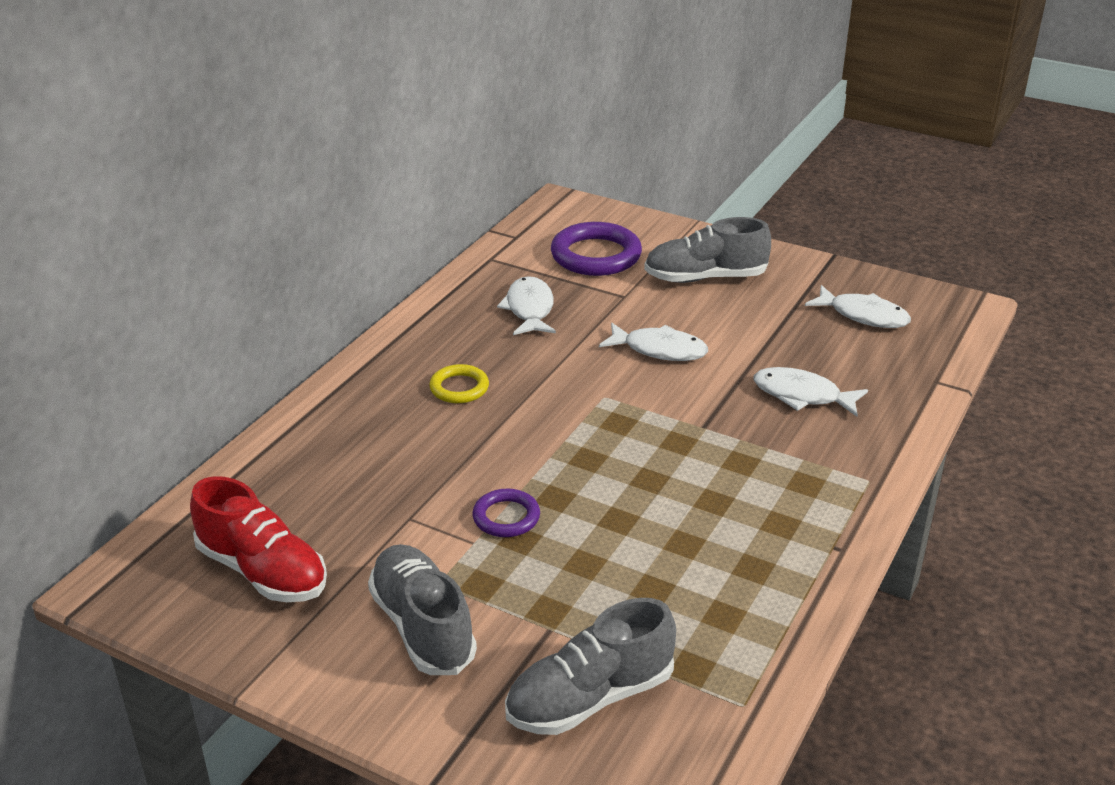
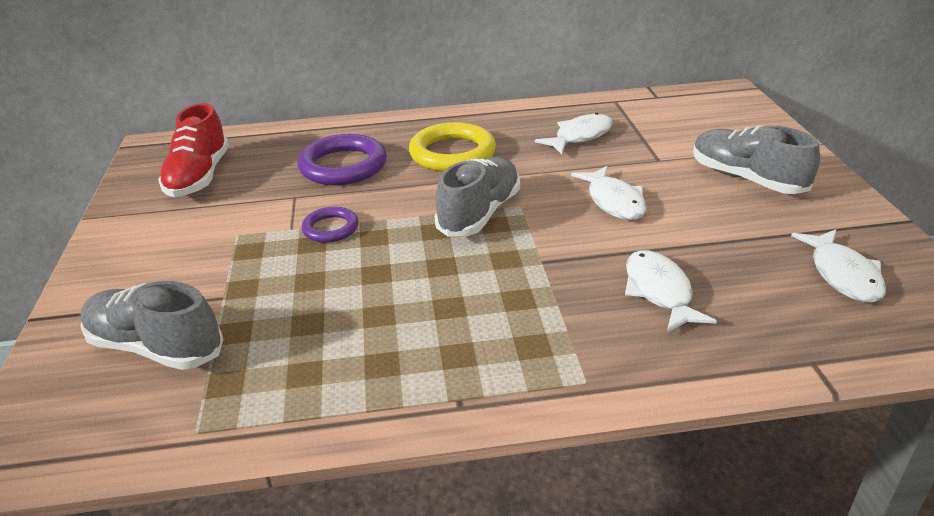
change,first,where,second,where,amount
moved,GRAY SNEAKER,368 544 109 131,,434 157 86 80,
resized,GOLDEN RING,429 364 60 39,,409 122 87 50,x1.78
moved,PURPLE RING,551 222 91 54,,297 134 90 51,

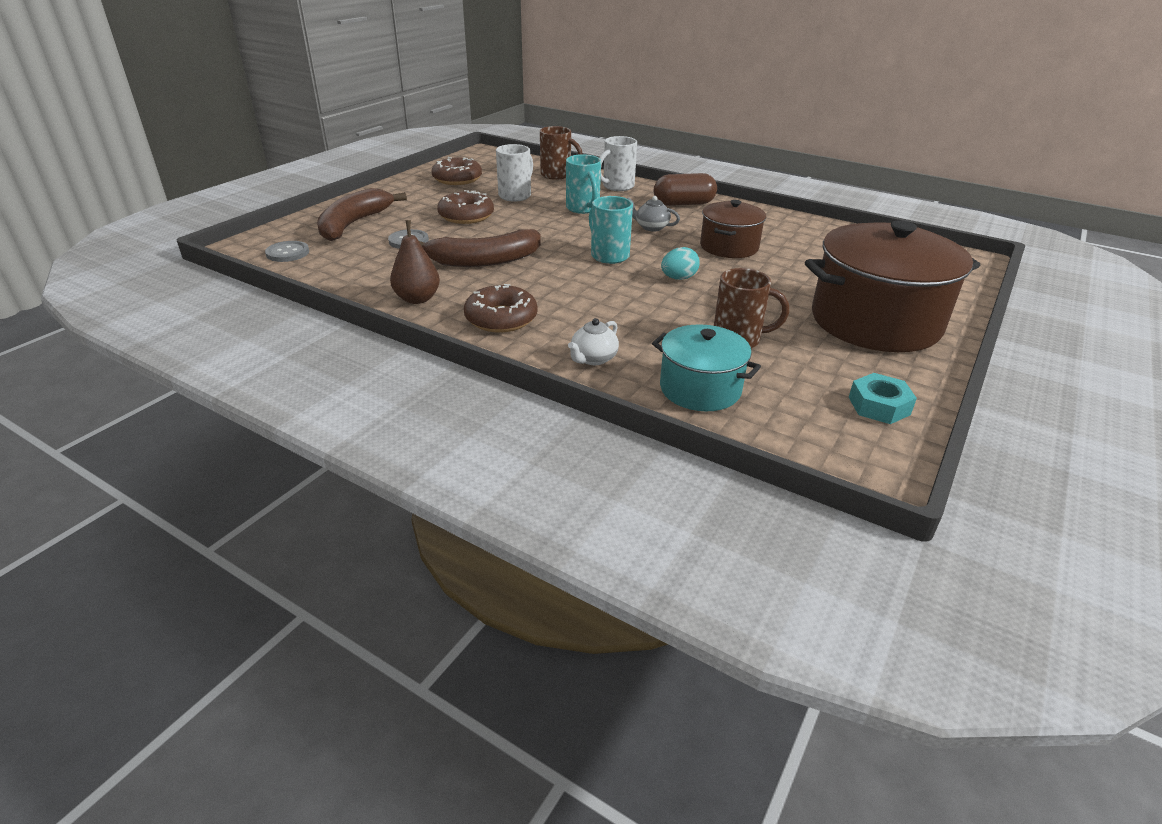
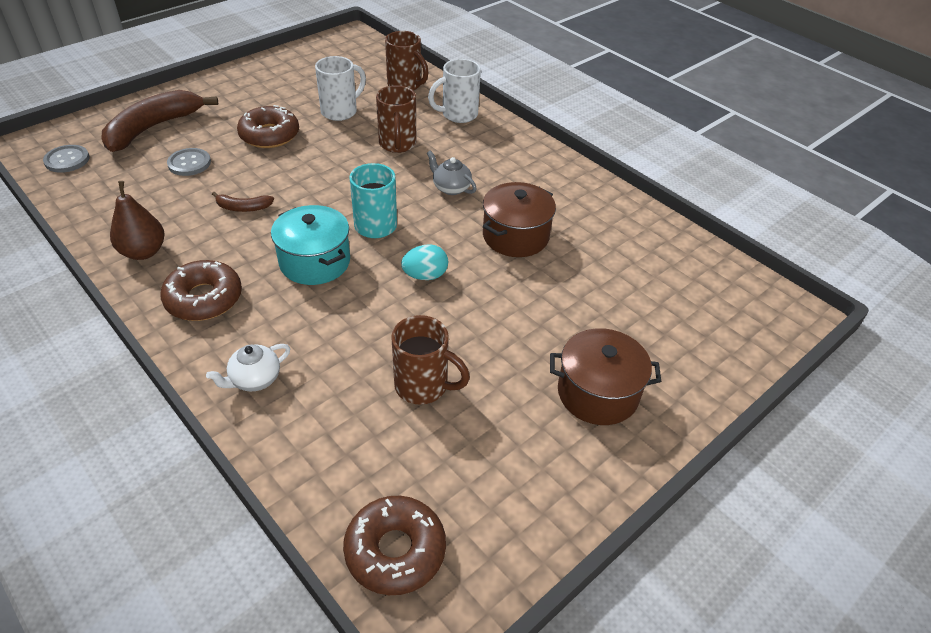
change,first,where,second,where,amount
resized,DARK BROWN TOY BANANA,419 229 122 38,,212 192 62 20,x0.45
moved,DARK BROWN DOUGHNUT,431 157 51 28,,343 496 103 99,
recoloured,TEAL TEA MUG,566 154 35 60,DARK BROWN TEA MUG,376 85 40 68,
moved,TEAL STOCKPOT,652 324 109 87,,271 205 79 80,
removed,DARK BROWN PILL SHAPE,654 173 63 33,,,
resized,DARK BROWN STOCKPOT,805 220 175 132,,550 328 111 97,x0.55
removed,TEAL HEXAGON NUT,849 373 68 51,,,

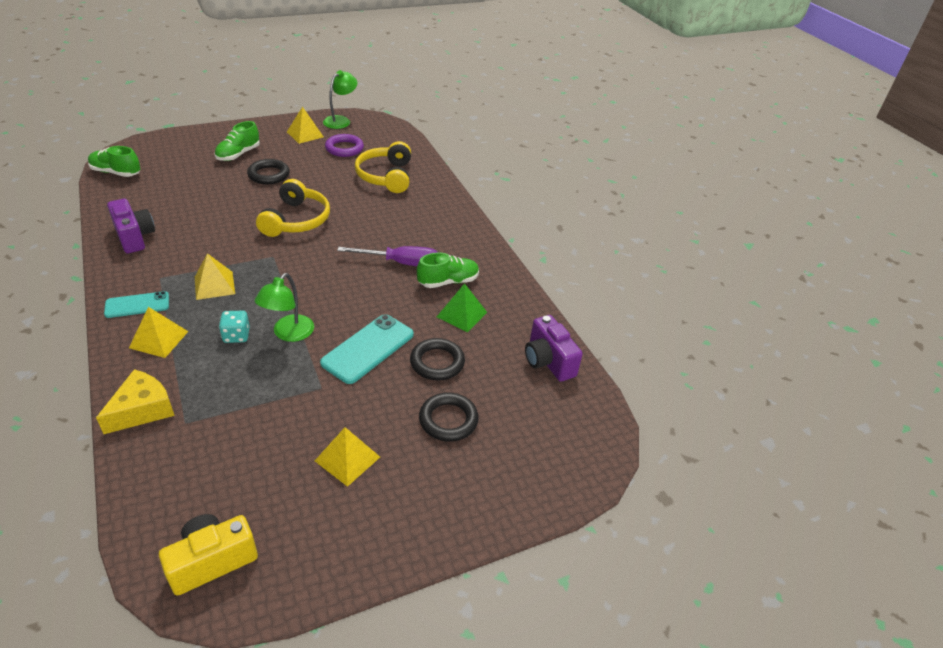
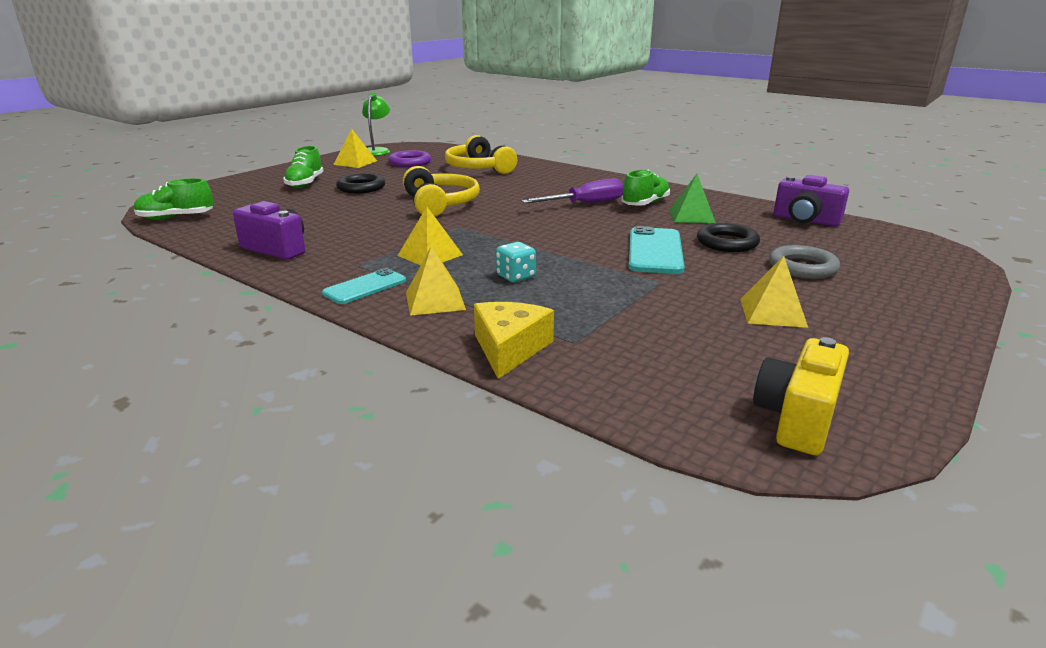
change,first,where,second,where,amount
removed,LEAF-GREEN DESK LAMP,255 273 59 69,,,
recoloured,BLACK RING,419 393 60 49,GRAY RING,769 245 71 34,

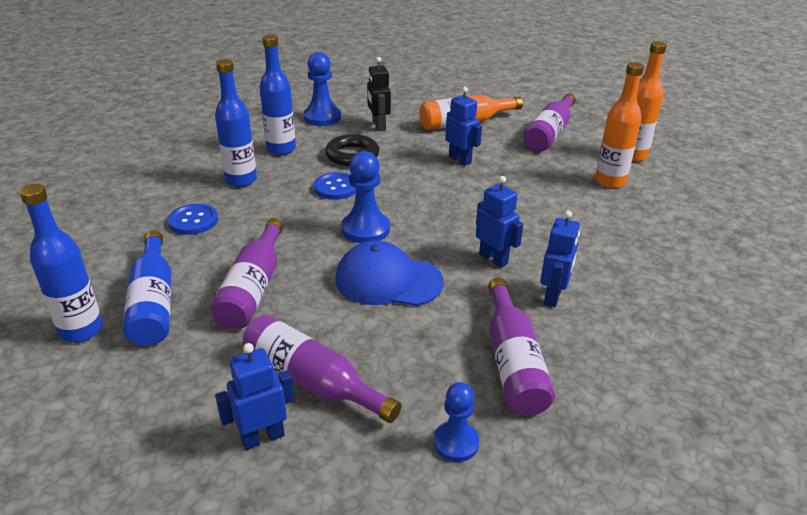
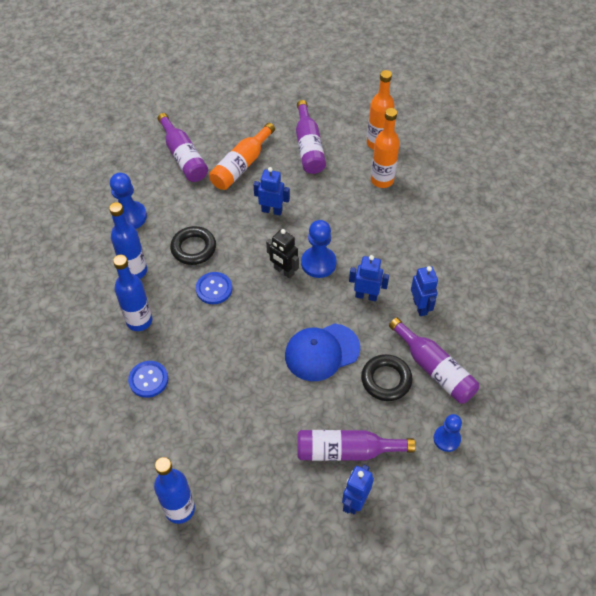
change,first,where,second,where,amount
removed,BLUE BOTTLE,123 230 48 116,,,
moved,PURPLE BOTTLE,210 218 73 111,,157 113 51 69,
moved,BLUE GAME PAWN,342 151 48 92,,301 220 36 58,
moved,BLACK ROBOT,367 57 24 74,,266 229 33 50,
added,,,BLACK RING,361 354 52 47,

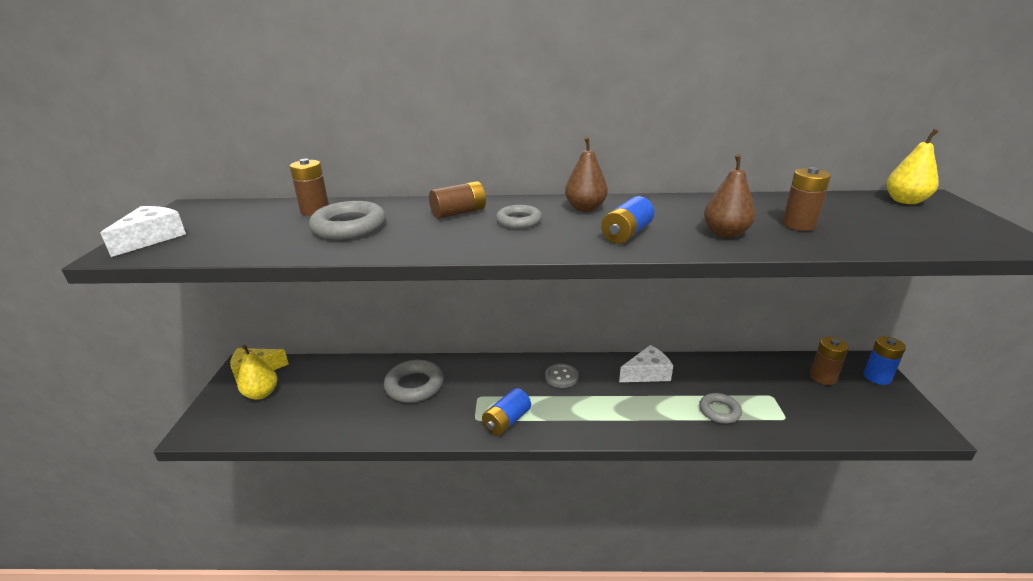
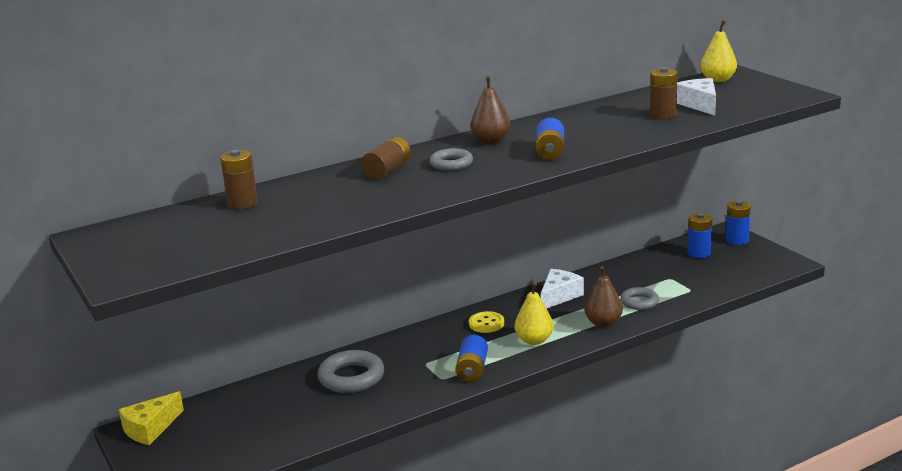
change,first,where,second,where,amount
moved,WHITE PIECE OF CHEESE,101 206 85 51,,677 78 39 37,
moved,GOLDEN TOY PEAR,237 345 40 55,,515 282 38 63,
removed,GRAY RING,309 201 77 39,,,
recoloured,GRAY SEWING BUTTON,545 364 34 24,GOLDEN SEWING BUTTON,469 311 35 22,
moved,DARK BROWN TOY PEAR,704 154 52 84,,584 266 39 61,
recoloured,DARK BROWN POWER CELL,810 337 39 48,BLUE POWER CELL,687 213 25 45,

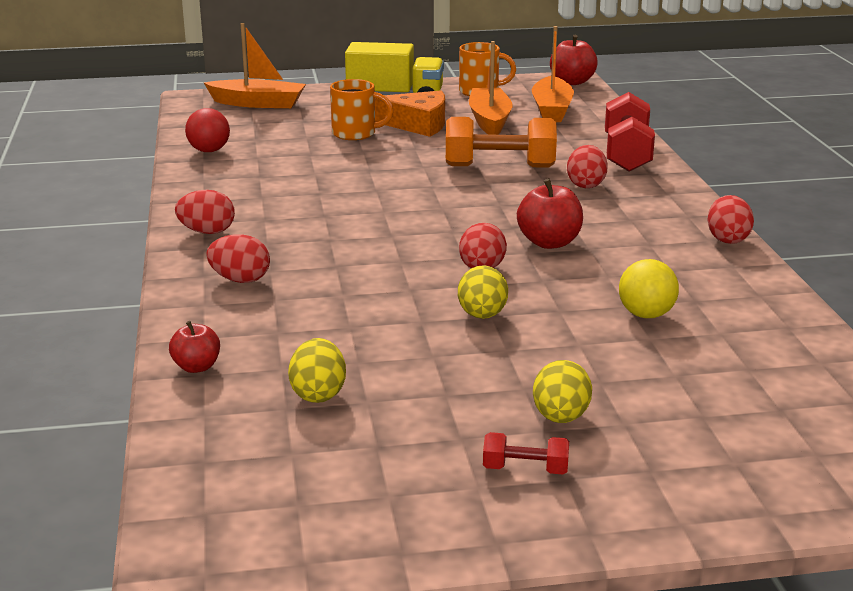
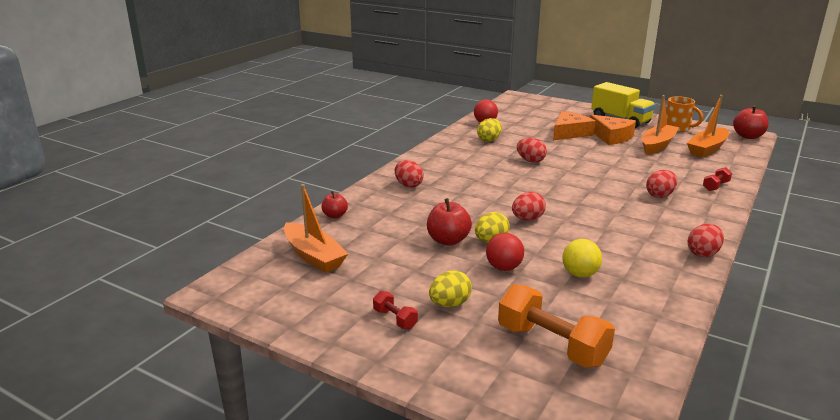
change,first,where,second,where,amount
moved,CRIMSON EGG,175 190 60 44,,517 138 30 25,
moved,ORANGE BOAT,204 23 102 85,,284 184 64 89,
moved,GOLDEN EGG,288 338 58 65,,477 118 25 24,
replaced,ORANGE TEA MUG,330 79 64 61,ORANGE PIECE OF CHEESE,553 111 42 29,
moved,ORANGE DUMBBELL,446 117 111 51,,498 284 117 84,
moved,CRIMSON APPLE FRUIT,517 179 66 70,,427 198 45 47,
resized,CRIMSON DUMBBELL,605 92 50 80,,703 167 29 24,x0.48
added,,,CRIMSON SPHERE,486 233 38 38,

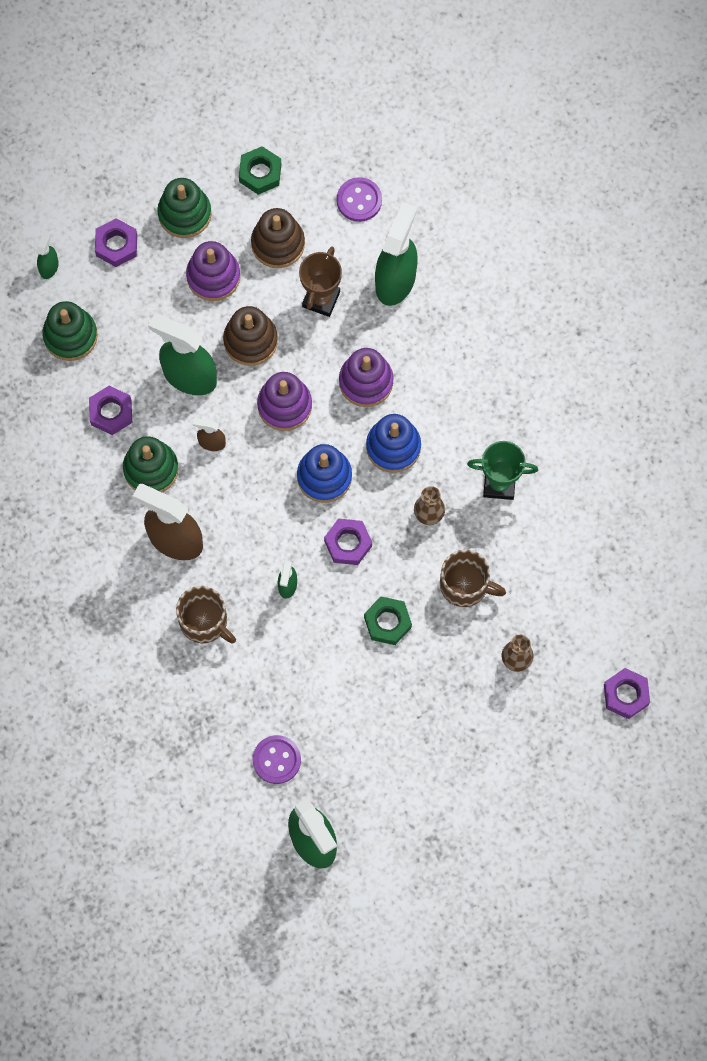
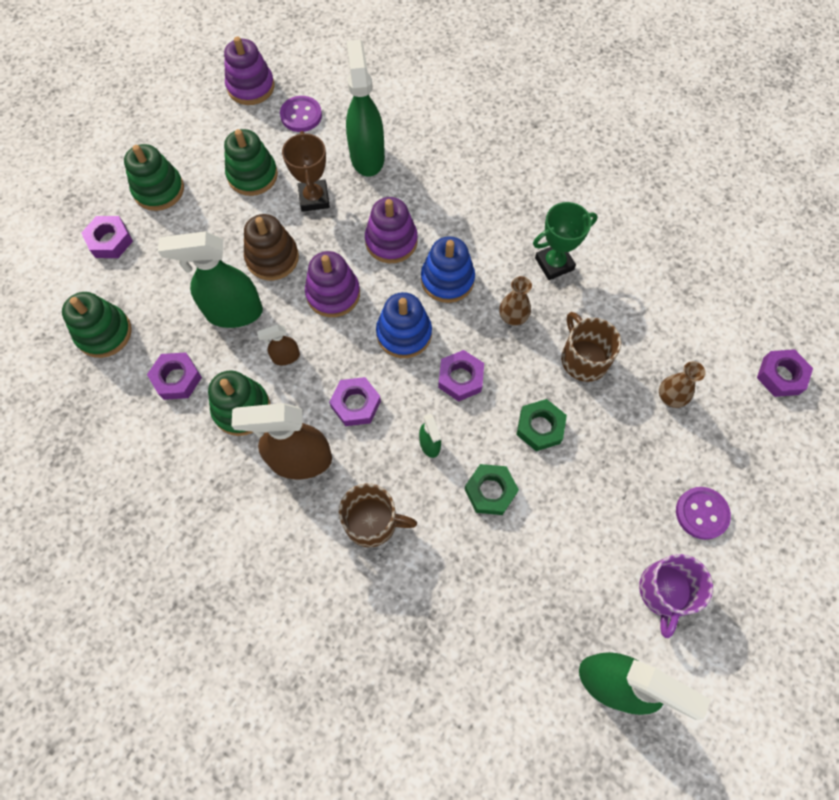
change,first,where,second,where,amount
removed,LEAF-GREEN SPRAYER,36 230 23 49,,,
moved,PURPLE STACKING RINGS,186 241 54 60,,224 37 50 68,
moved,LEAF-GREEN HEXAGON NUT,239 146 42 49,,465 464 54 51,
recoloured,DARK BROWN STACKING RINGS,251 208 54 60,LEAF-GREEN STACKING RINGS,224 129 54 67,
moved,PURPLE SEWING BUTTON,253 735 48 49,,676 487 55 53,
turned,DARK BROWN TEA MUG,440 549 66 58,,561 312 60 70,105 degrees counterclockwise
added,,,PURPLE HEXAGON NUT,329 377 52 49,
added,,,PURPLE TEA MUG,639 554 74 84,

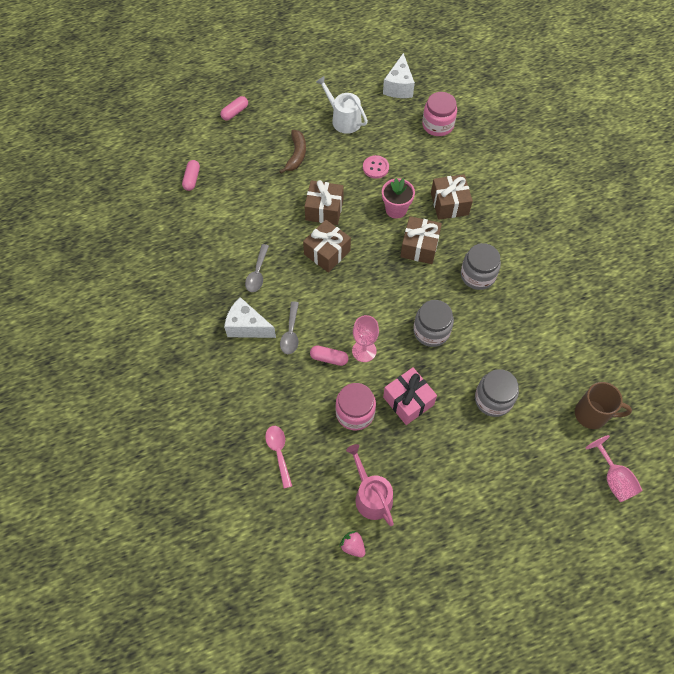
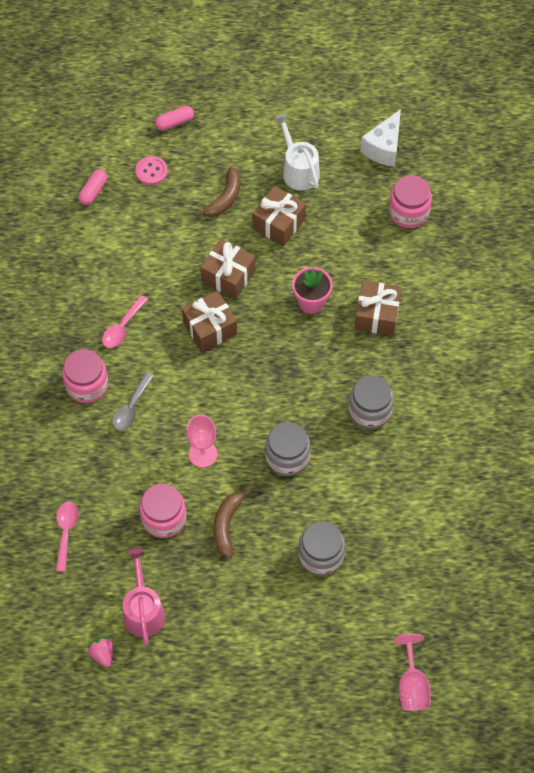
change,first,where,second,where,amount
replaced,WHITE PIECE OF CHEESE,224 297 52 41,PINK PRESERVE JAR,62 349 46 54,
recoloured,GRAY TABLESPOON,245 244 24 48,PINK TABLESPOON,102 295 46 53,
removed,PINK PILL SHAPE,310 346 38 20,,,
moved,PINK SEWING BUTTON,363 155 26 24,,135 156 33 29,
replaced,PINK PRESENT,383 367 54 58,DARK BROWN TOY BANANA,213 489 38 69,
moved,DARK BROWN PRESENT,400 216 42 48,,252 186 54 60,
removed,DARK BROWN TEA MUG,575 382 57 47,,,

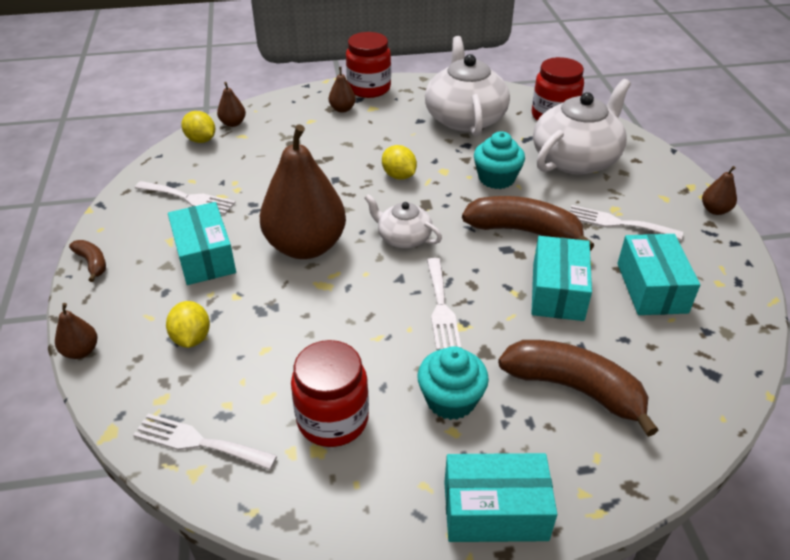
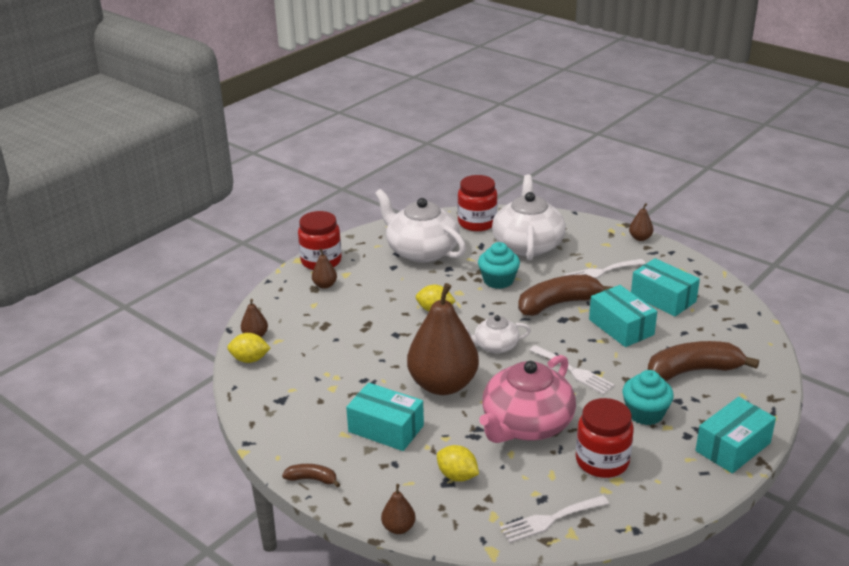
change,first,where,second,where,amount
removed,WHITE TABLE FORK,135 181 100 33,,,
added,,,PINK TEA POT,479 355 97 88,

